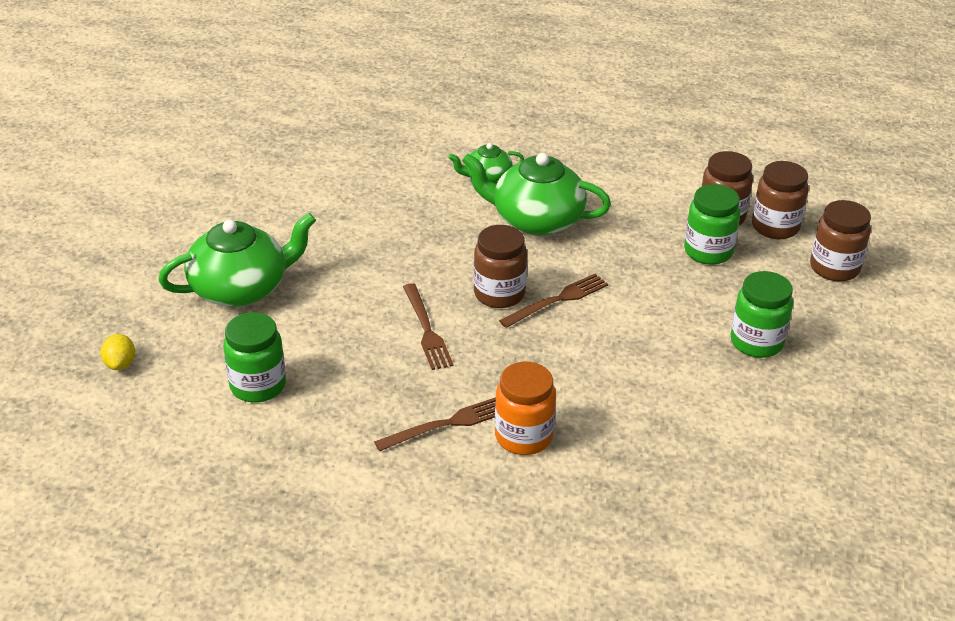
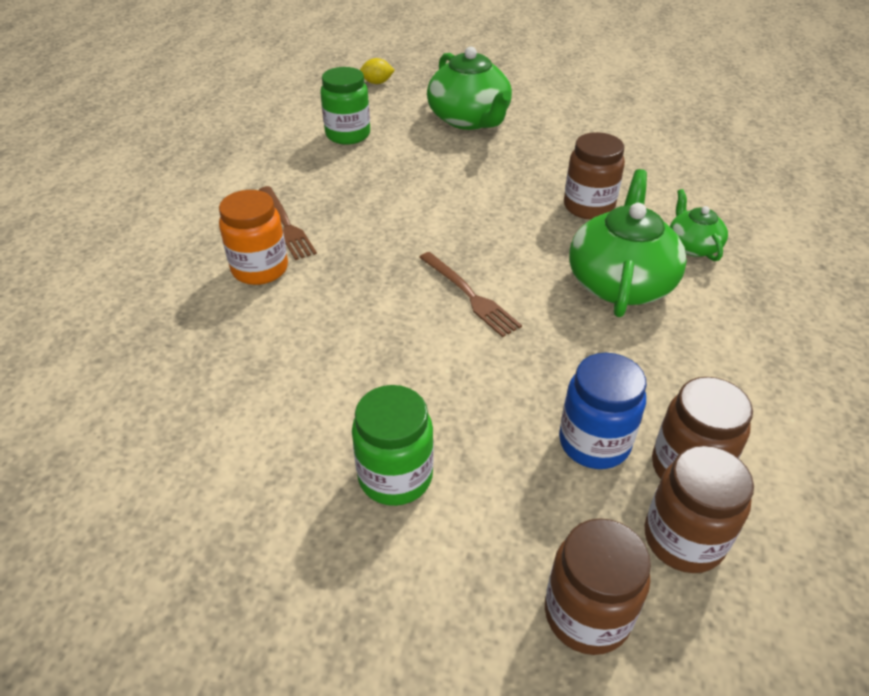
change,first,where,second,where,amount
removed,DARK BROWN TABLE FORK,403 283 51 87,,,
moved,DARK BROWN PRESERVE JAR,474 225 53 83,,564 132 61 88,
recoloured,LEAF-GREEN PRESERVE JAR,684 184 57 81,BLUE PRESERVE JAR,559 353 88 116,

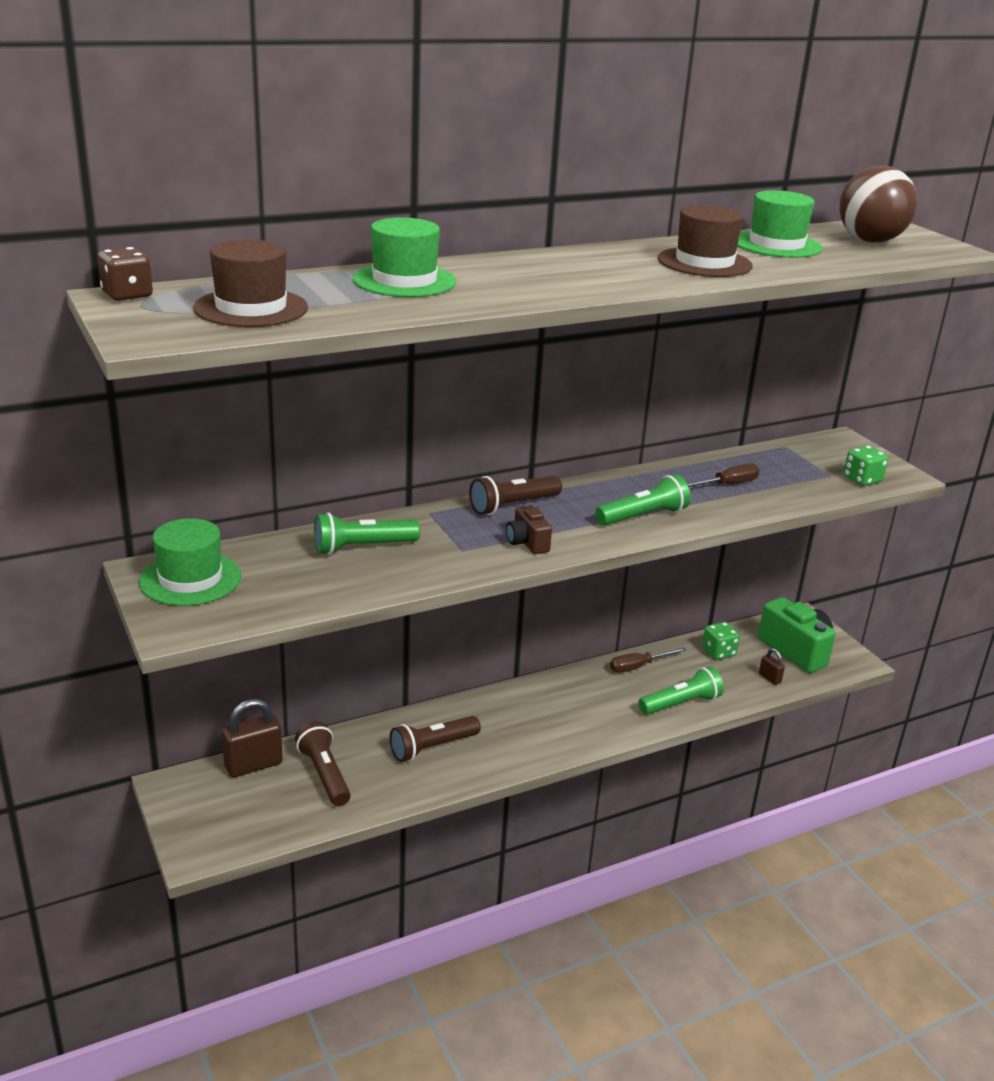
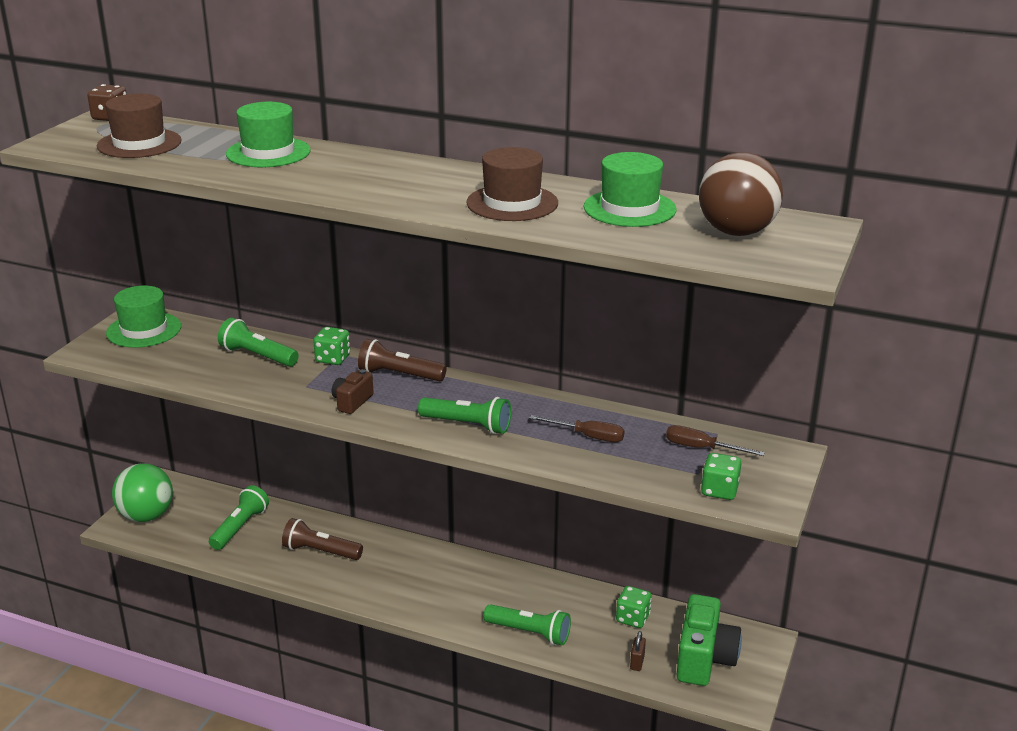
change,first,where,second,where,amount
removed,DARK BROWN PADLOCK,222 699 61 78,,,
recoloured,DARK BROWN FLASHLIGHT,295 721 56 85,LEAF-GREEN FLASHLIGHT,209 485 60 65,
moved,DARK BROWN HAND SCREWDRIVER,610 647 77 26,,666 425 99 31,
added,,,LEAF-GREEN SPHERE,112 463 61 59,
added,,,LEAF-GREEN DICE,313 327 37 38,

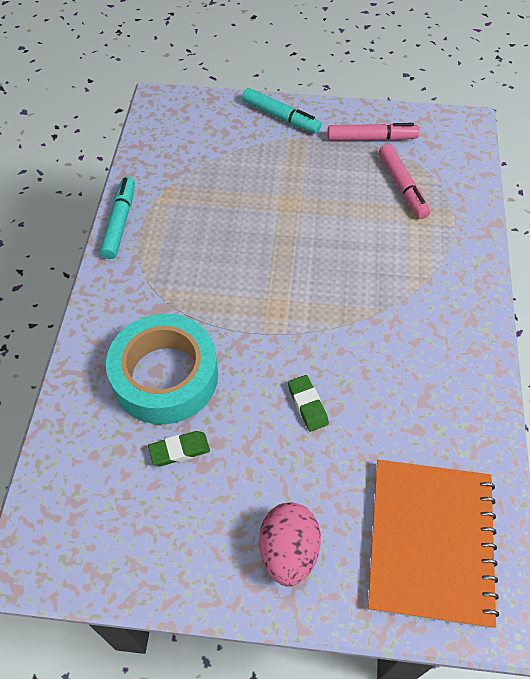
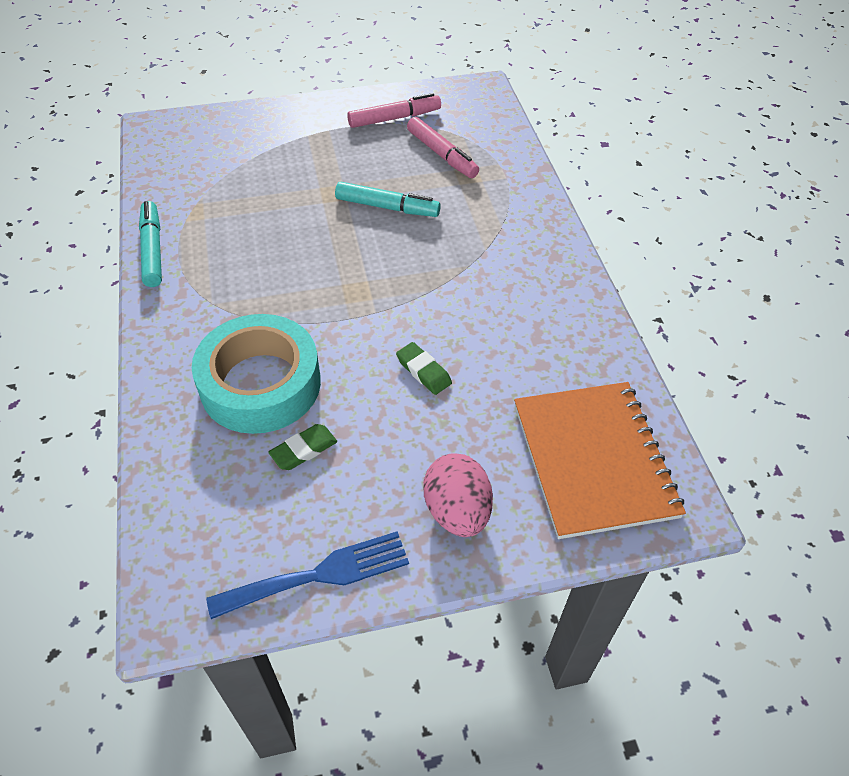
change,first,where,second,where,amount
moved,TEAL FELT PEN,242 88 80 46,,335 182 106 35,
added,,,BLUE TABLE FORK,206 531 203 88,

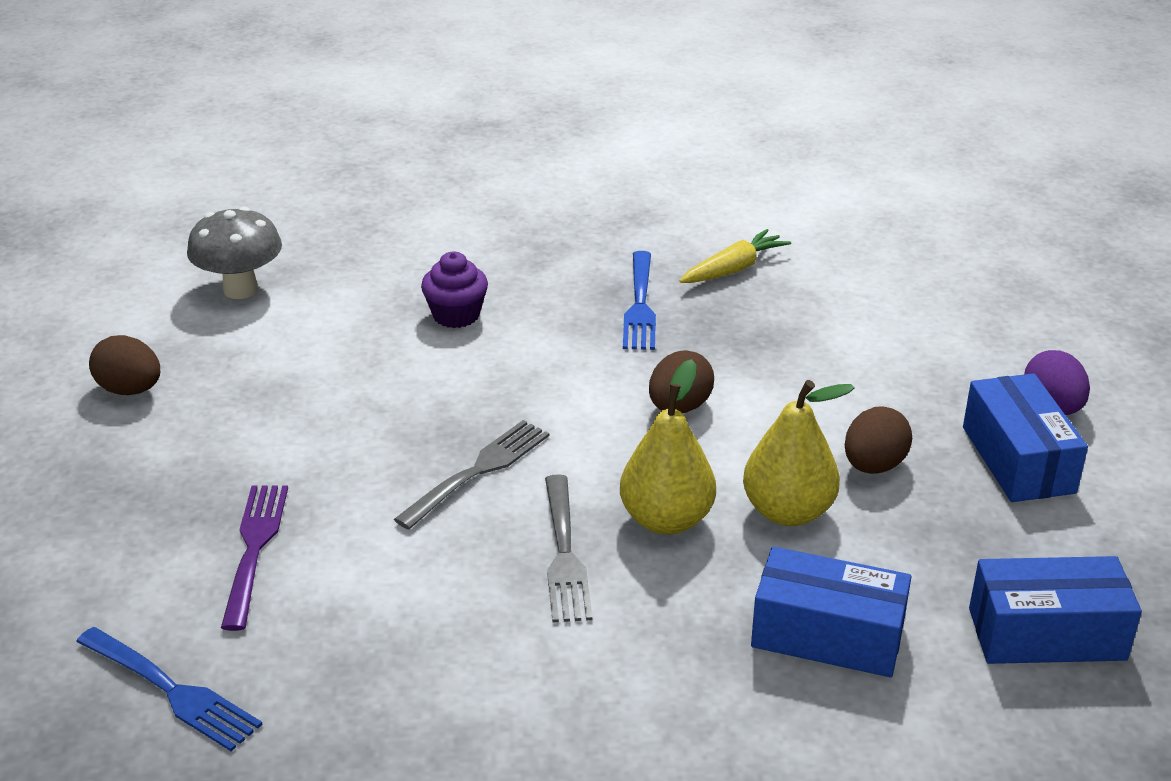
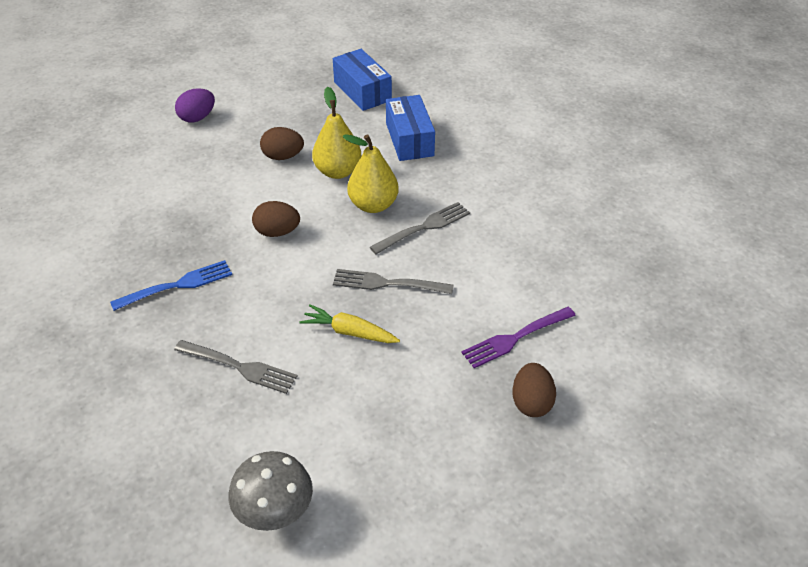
change,first,where,second,where,amount
removed,BLUE TABLE FORK,76 627 187 124,,,
moved,DARK BROWN EGG,89 335 71 60,,512 363 44 54,
replaced,PURPLE CUPCAKE,421 251 67 77,GRAY TABLE FORK,174 340 123 54,
moved,GOLDEN ROOT VEGETABLE,679 229 112 54,,299 304 101 39,
removed,BLUE PARCEL,963 373 125 129,,,

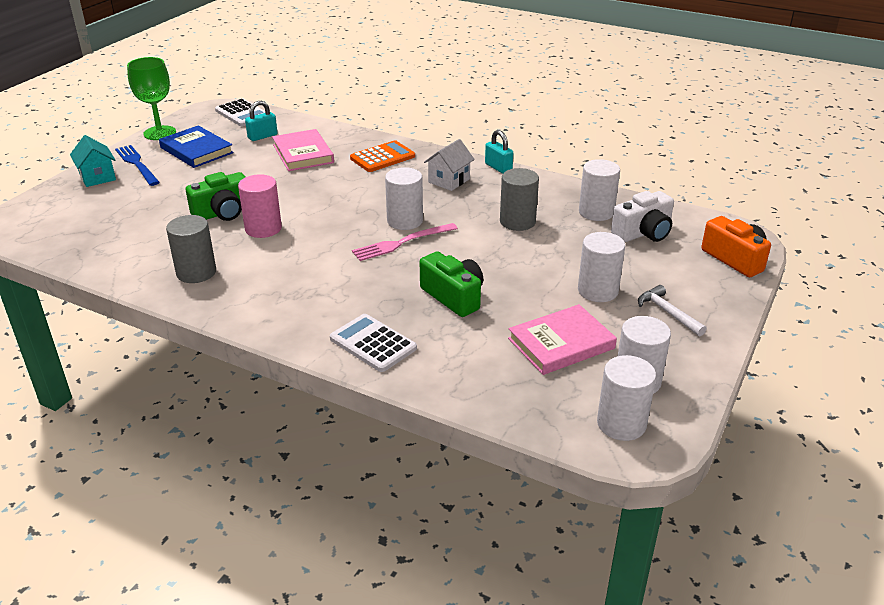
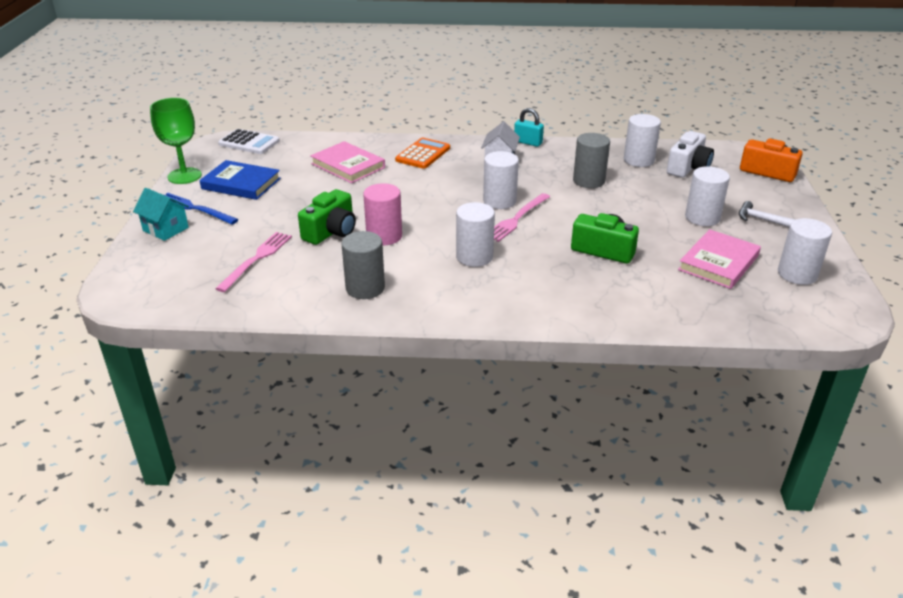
change,first,where,second,where,amount
removed,TEAL PADLOCK,245 101 33 40,,,
removed,WHITE CALCULATOR,330 314 87 58,,,
moved,WHITE SOLID CYLINDER,597 355 59 86,,456 202 39 65,
added,,,PINK TABLE FORK,215 232 77 60,

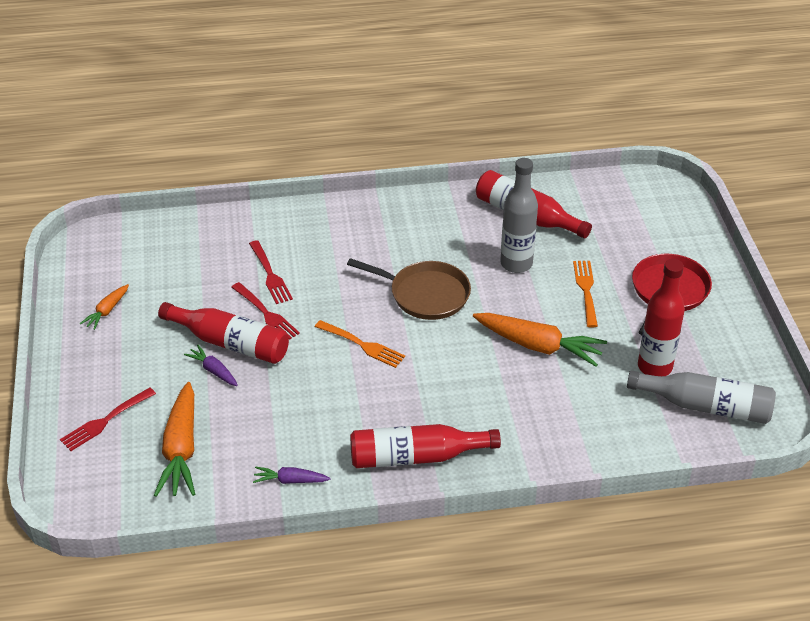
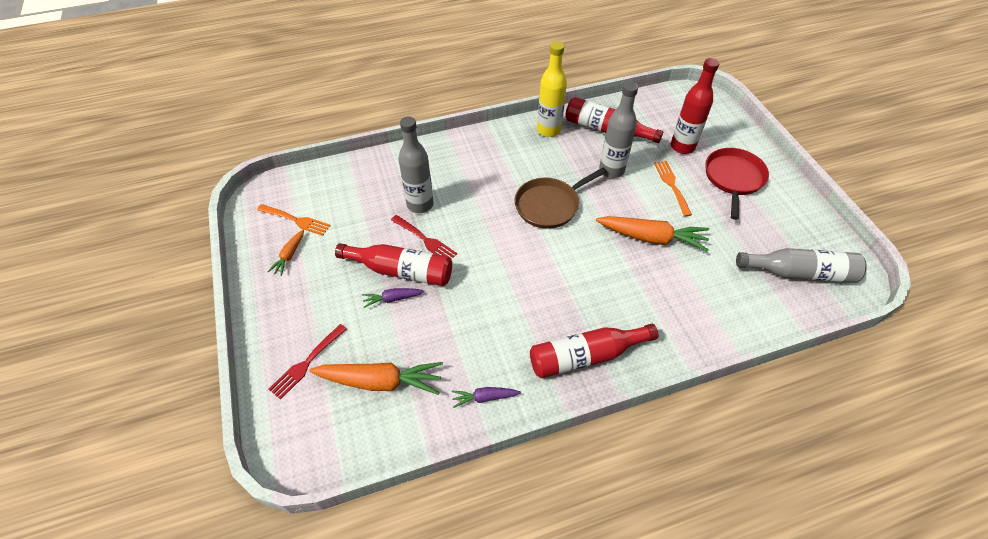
change,first,where,second,where,amount
turned,ORANGE ROOT VEGETABLE,154 382 41 115,,309 362 134 33,75 degrees counterclockwise
turned,PURPLE ROOT VEGETABLE,184 345 54 41,,362 288 62 20,45 degrees counterclockwise
replaced,CRIMSON TABLE FORK,249 240 44 64,GRAY BOTTLE,399 117 35 96,
moved,ORANGE TABLE FORK,315 320 90 48,,257 204 74 32,
turned,DARK BROWN SKILLET,347 258 124 62,,515 168 92 61,135 degrees clockwise
moved,CRIMSON BOTTLE,638 259 47 117,,671 58 48 96,
added,,,GOLDEN BOTTLE,537 42 30 95,

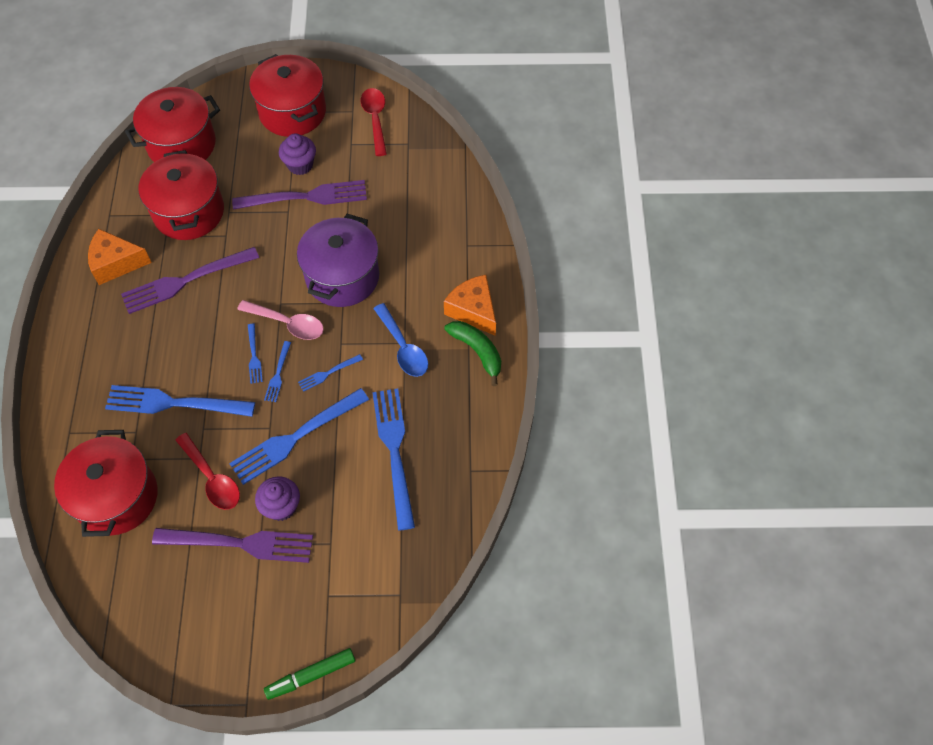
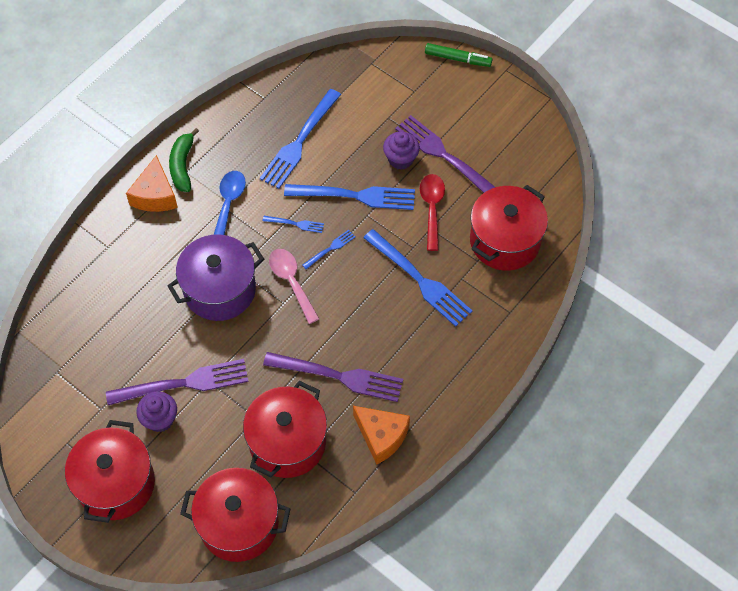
change,first,where,second,where,amount
turned,PURPLE TABLE FORK,232 180 135 30,,106 359 143 46,135 degrees clockwise
removed,BLUE TABLE FORK,248 324 15 60,,,
removed,CRIMSON TABLESPOON,361 88 26 68,,,

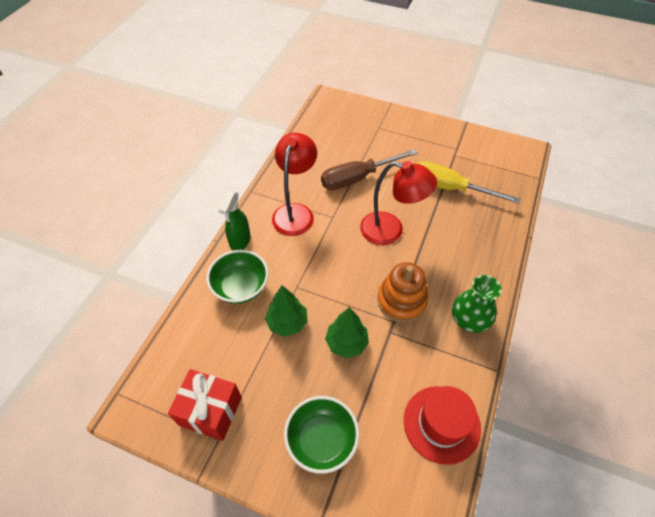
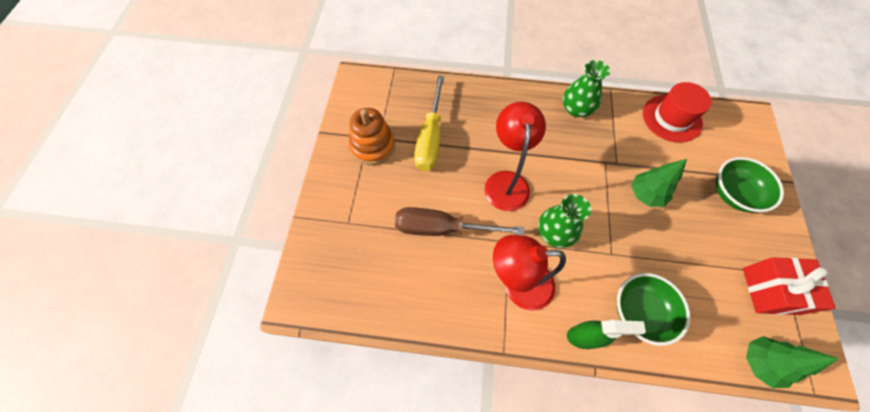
change,first,where,second,where,amount
moved,LEAF-GREEN FIR TREE,265 285 43 52,,746 336 93 52,
turned,DARK BROWN HAND SCREWDRIVER,321 149 97 41,,395 207 129 29,135 degrees clockwise
moved,ORANGE STACKING RINGS,377 262 51 61,,349 108 46 57,
added,,,LEAF-GREEN TALL VASE,538 194 53 54,

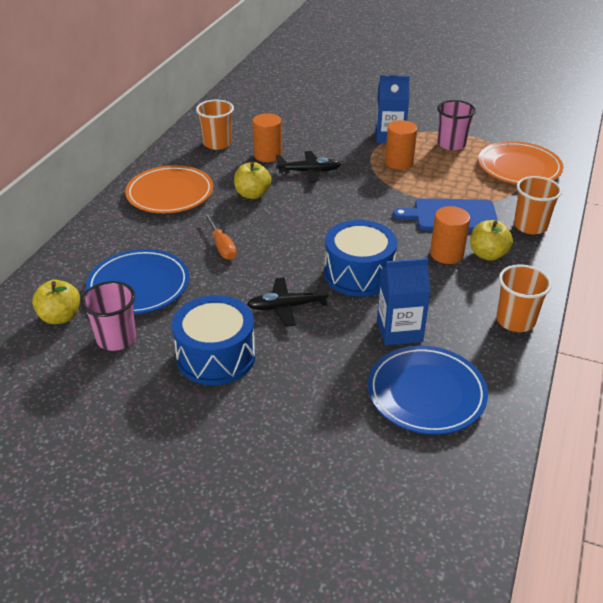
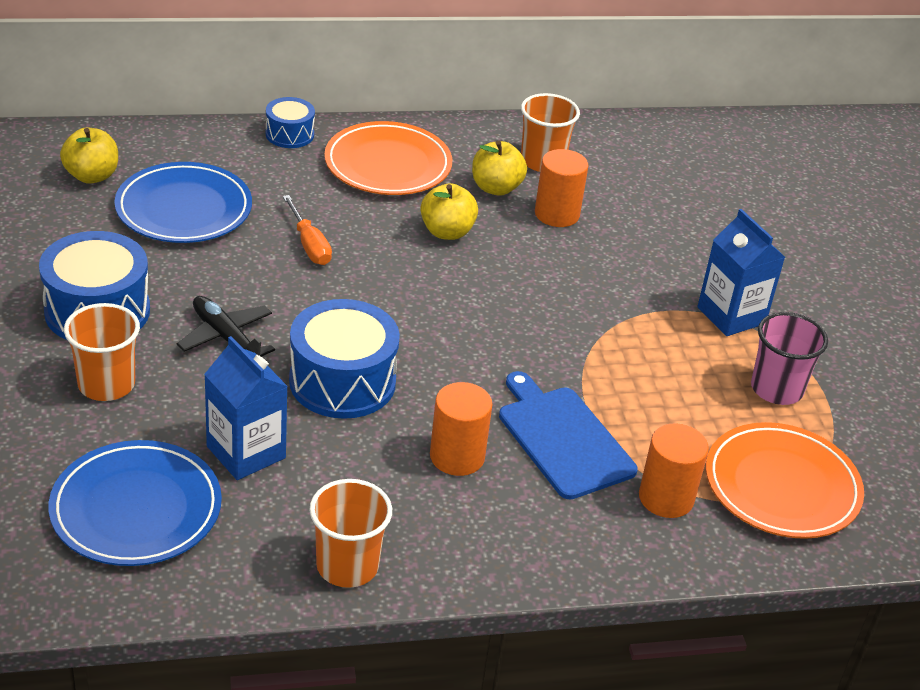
change,first,where,second,where,amount
removed,PINK CUP,81 281 56 70,,,
turned,ORANGE HAND SCREWDRIVER,204 214 33 46,,283 195 49 70,60 degrees counterclockwise
removed,BLACK PLANE,276 151 65 32,,,
moved,ORANGE SOLID CYLINDER,385 120 32 50,,639 423 70 95,
moved,GOLDEN APPLE FRUIT,470 220 43 41,,472 141 55 55,
moved,ORANGE CUP,514 176 48 58,,64 303 76 98,
added,,,BLUE SNARE DRUM,266 97 49 51,

